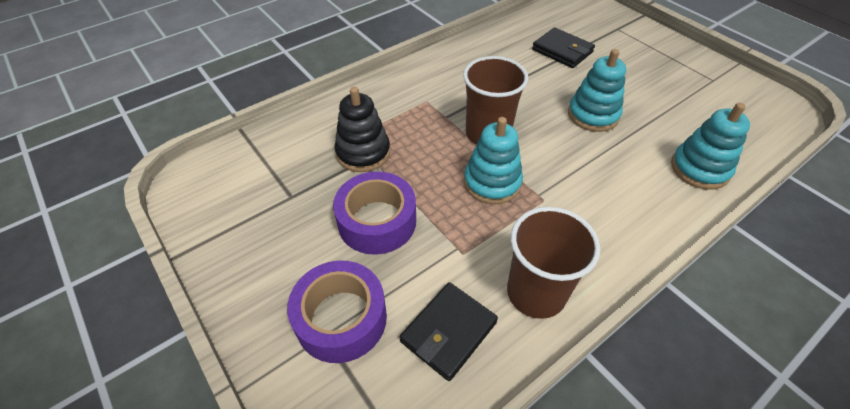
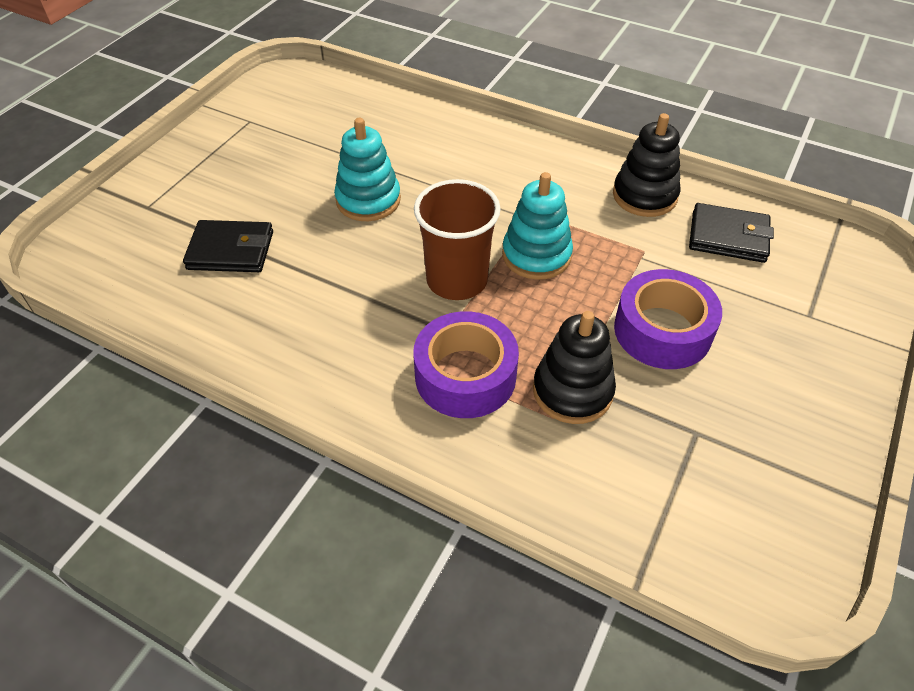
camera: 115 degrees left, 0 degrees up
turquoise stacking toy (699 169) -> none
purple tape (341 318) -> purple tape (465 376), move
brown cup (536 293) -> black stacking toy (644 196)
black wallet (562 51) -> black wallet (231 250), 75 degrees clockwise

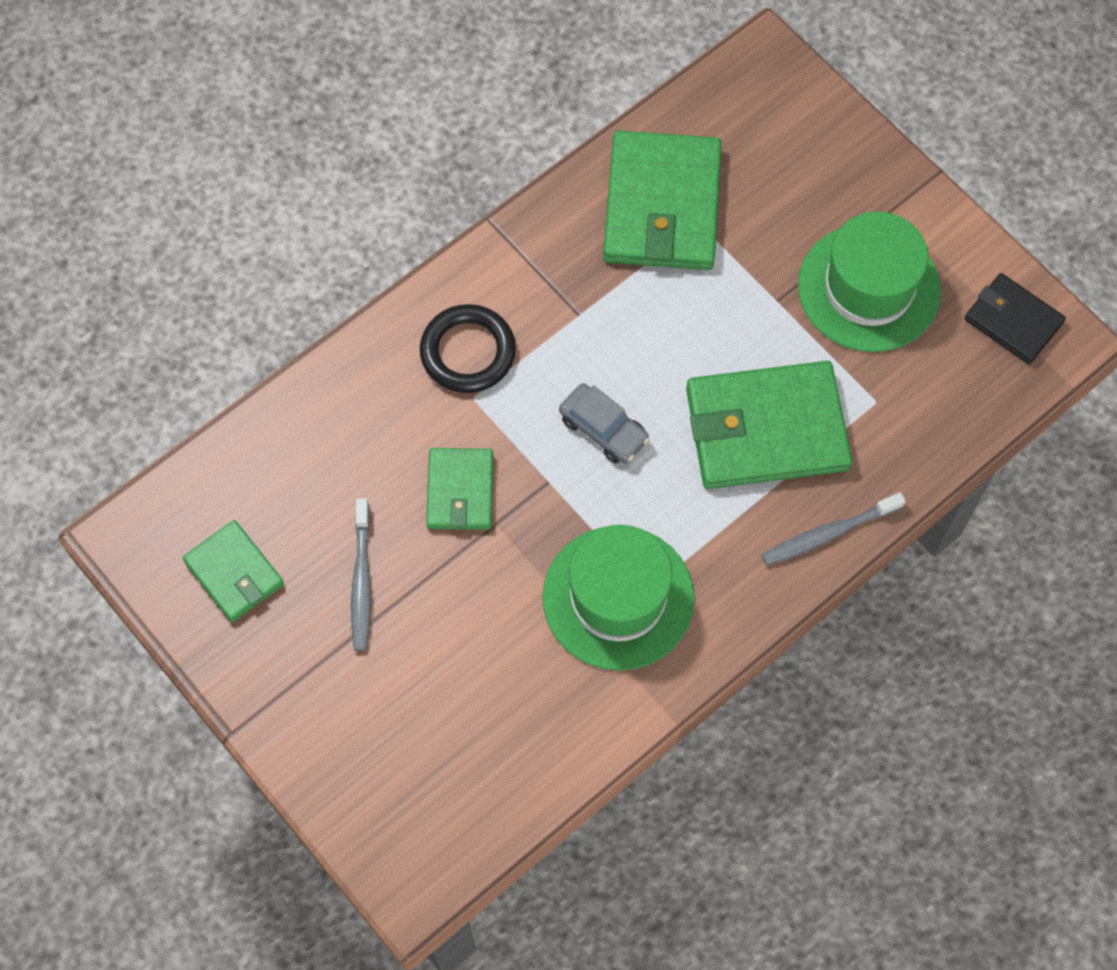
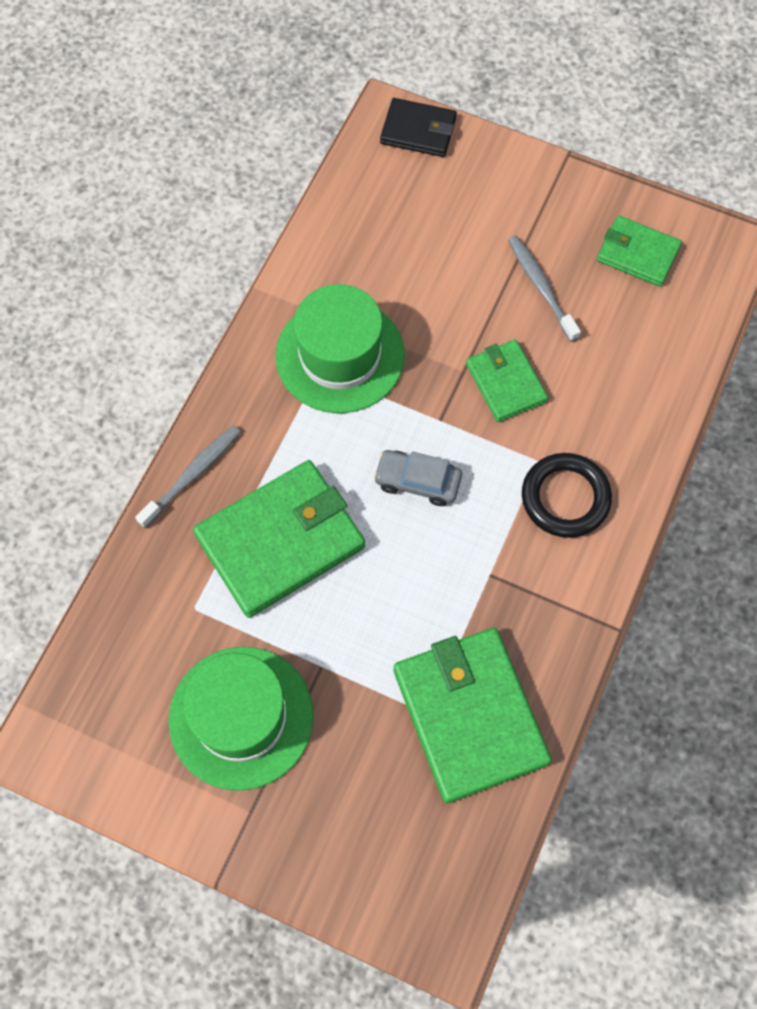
camera: 155 degrees right, 0 degrees up
black wallet (1013 321) -> black wallet (418 130), move

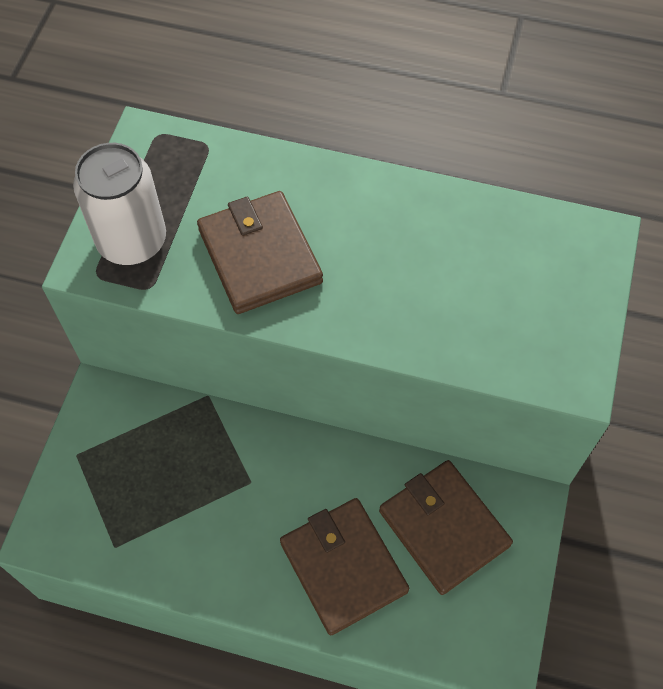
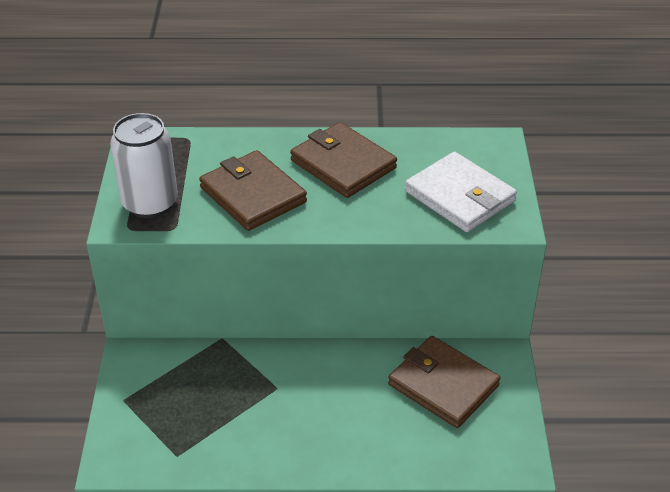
camera: 15 degrees left, 20 degrees down
none -> white wallet (460 196)
brown wallet (343 567) -> brown wallet (343 164), move

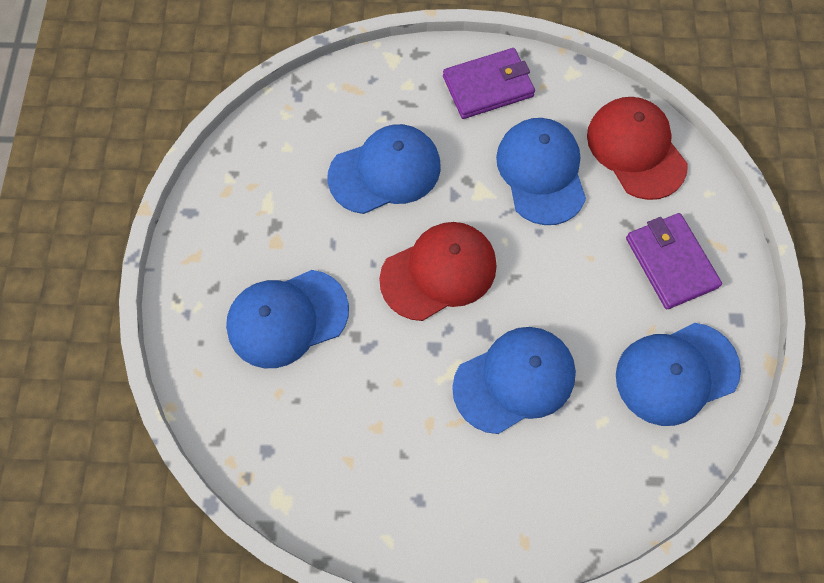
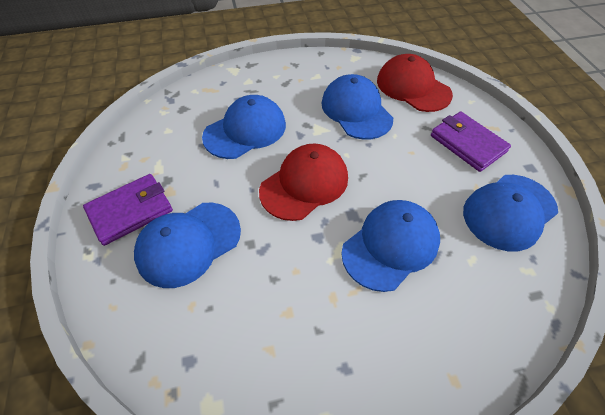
camera: 15 degrees left, 15 degrees down
purple wallet (488 86) -> purple wallet (130 211), move

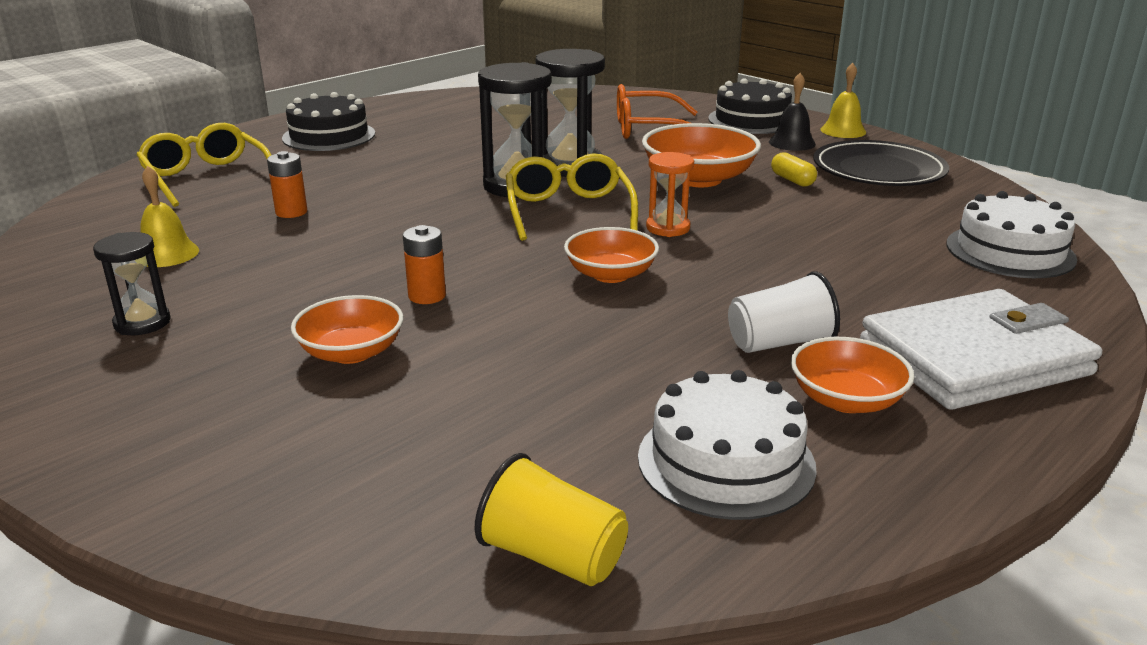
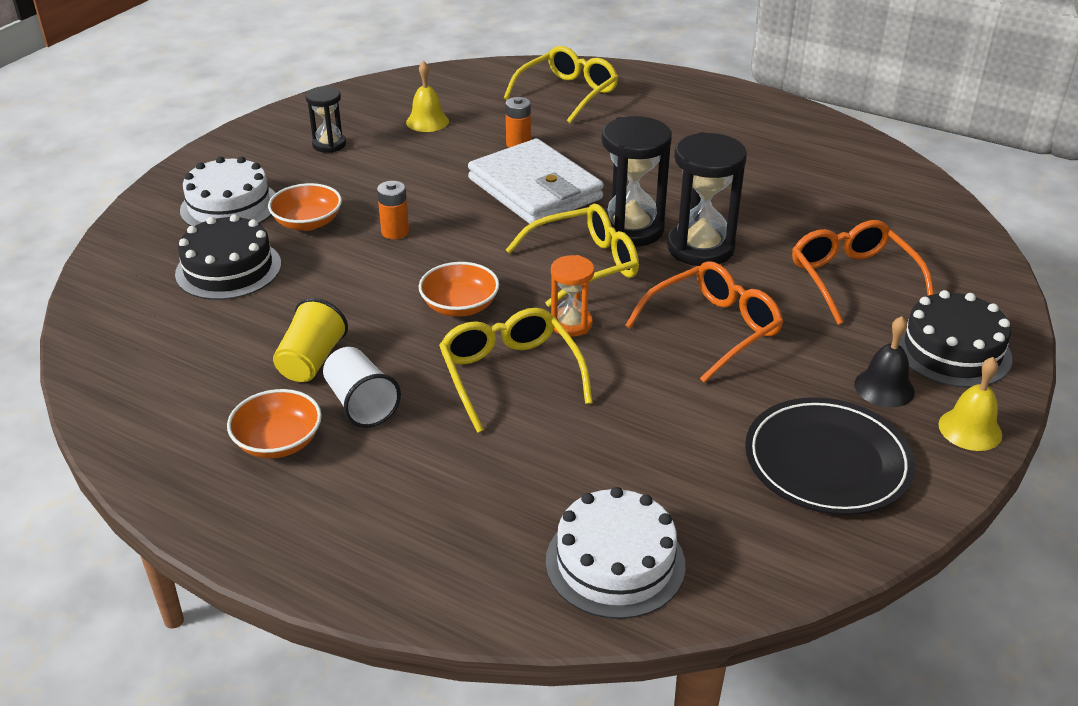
camera: 75 degrees right, 10 degrees up
yellow capsule (792 180) -> none
none -> yellow glasses (510 375)
black cake (329 136) -> black cake (228 269), move
yellow cup (553 556) -> yellow cup (311 361), move
white cake (726 461) -> white cake (229 206), move
white wallet (974 358) -> white wallet (535 189), move
orange bowl (698 179) -> orange glasses (713 329)

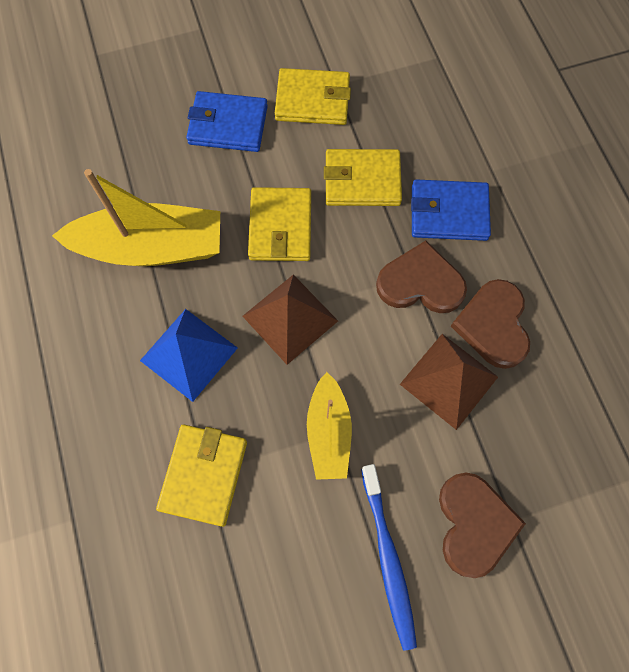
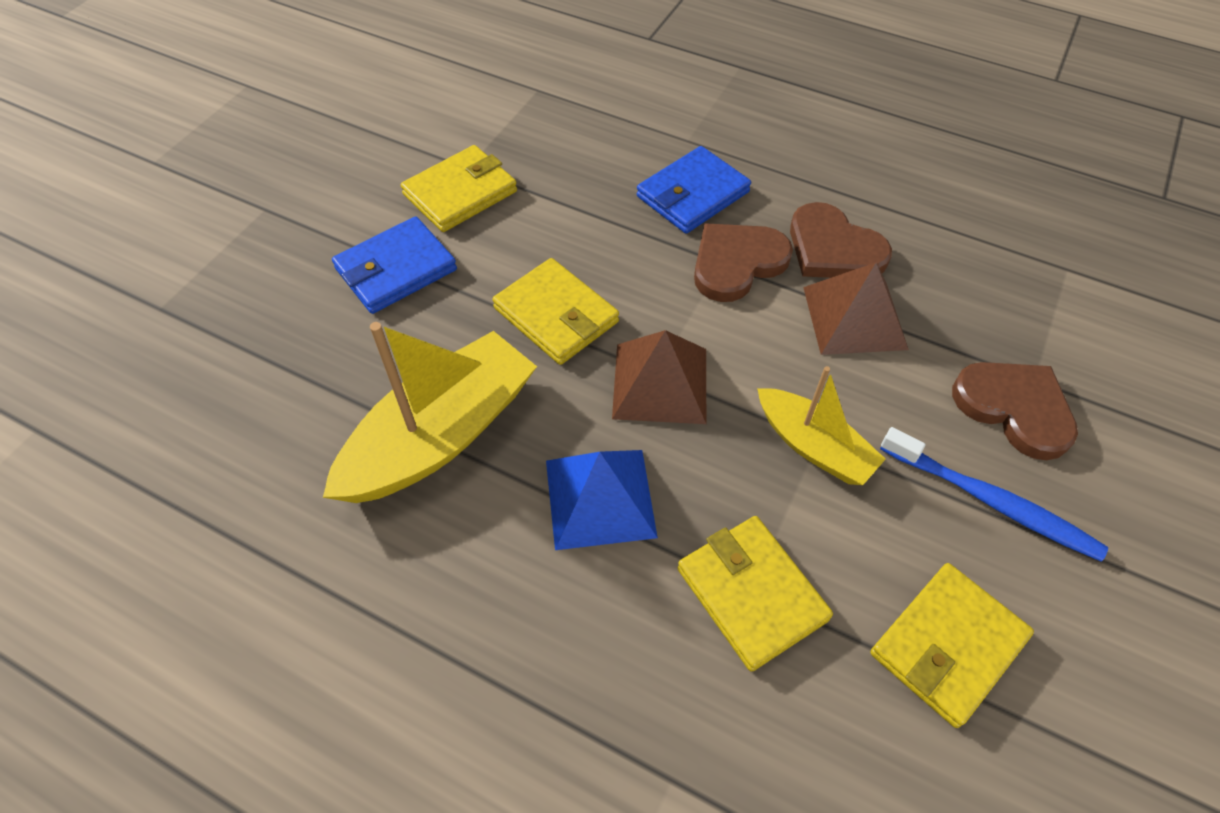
camera: 45 degrees left, 15 degrees down
yellow wallet (362 180) -> yellow wallet (947 645), move

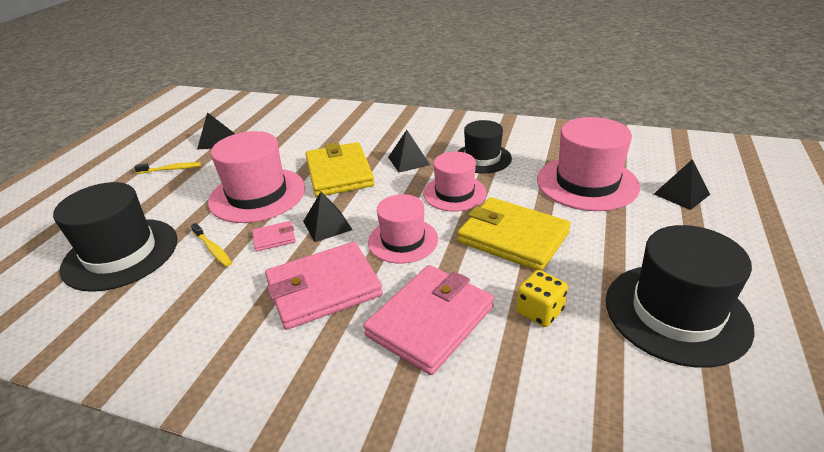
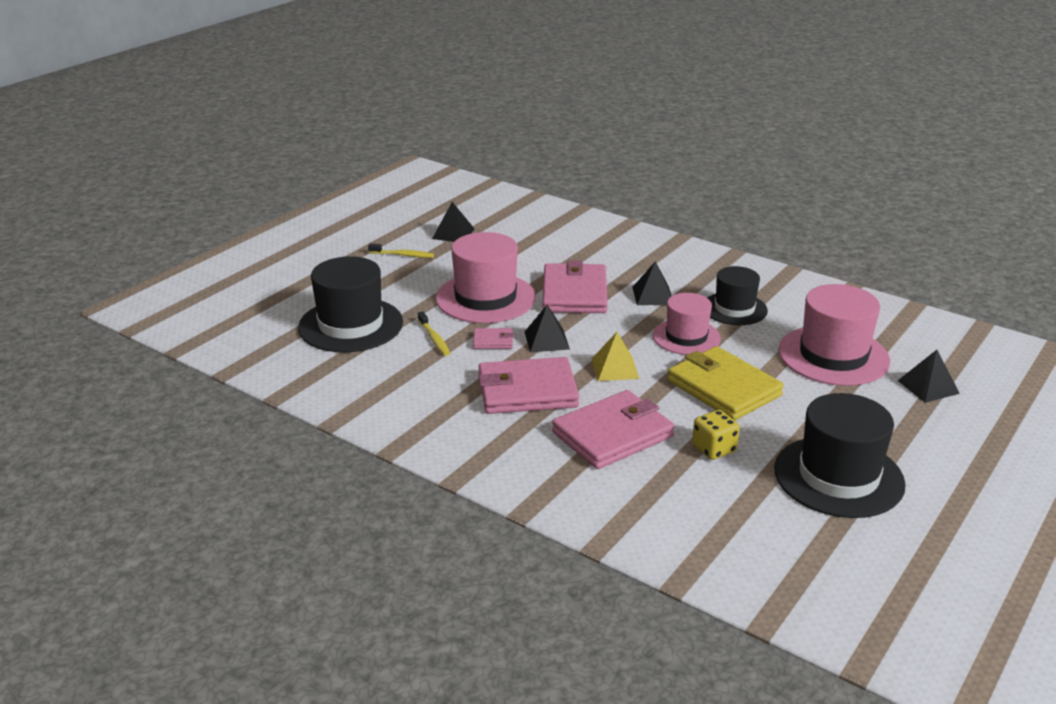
camera: 15 degrees right, 5 degrees down
pink hat (403 240) -> yellow pyramid (615 368)
yellow wallet (339 173) -> pink wallet (574 293)

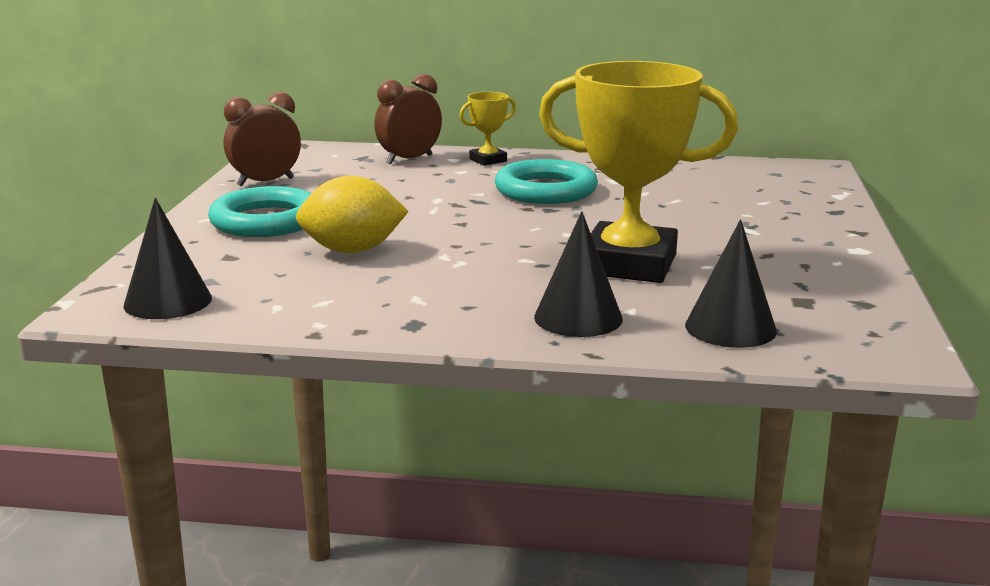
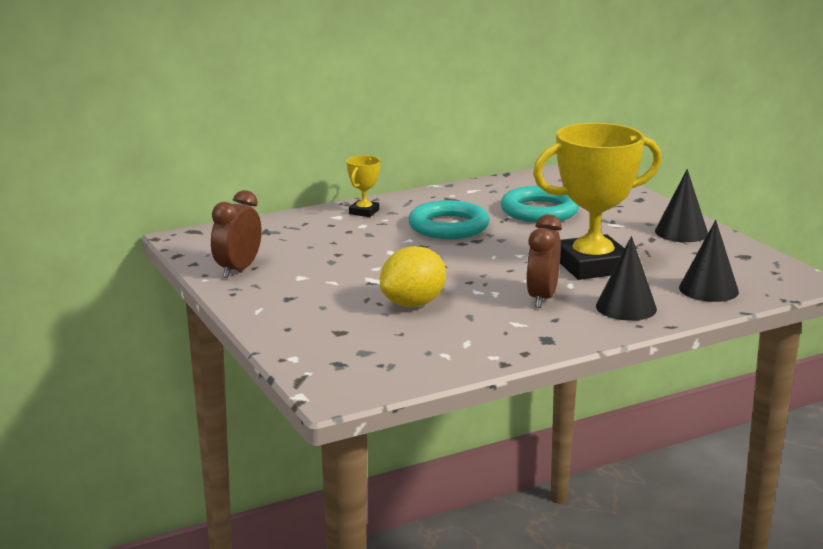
camera: 35 degrees left, 0 degrees up
black cone (168 301) -> black cone (681 232), move
turquoise ring (266 221) -> turquoise ring (539 211), move
brown clock (409 159) -> brown clock (542 298), move

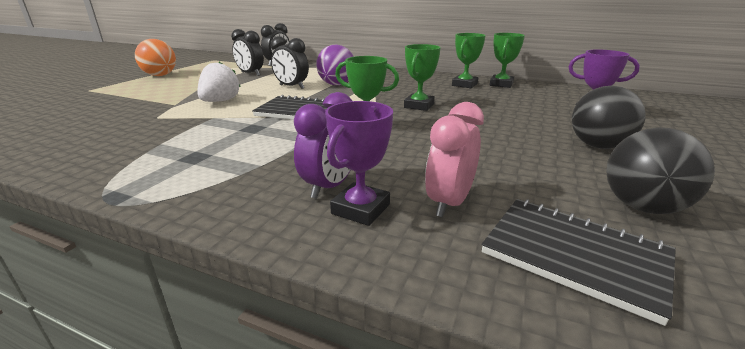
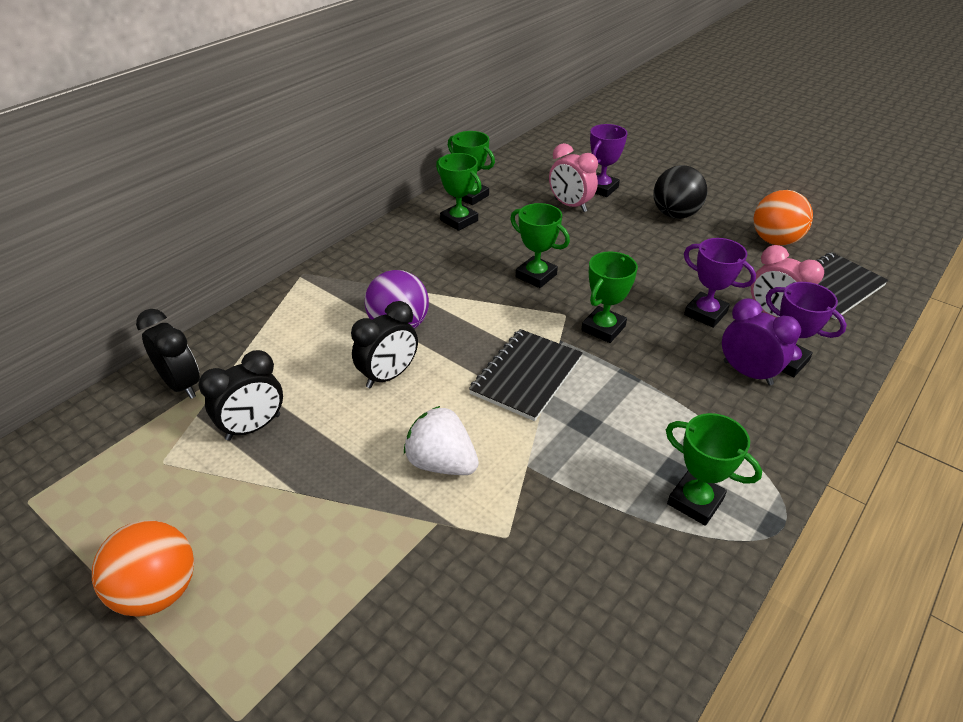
camera: 75 degrees left, 15 degrees up
none -> pink clock (570 205)
none -> green trophy (695 501)
none -> purple trophy (705 313)
black ball (642 207) -> orange ball (775 241)

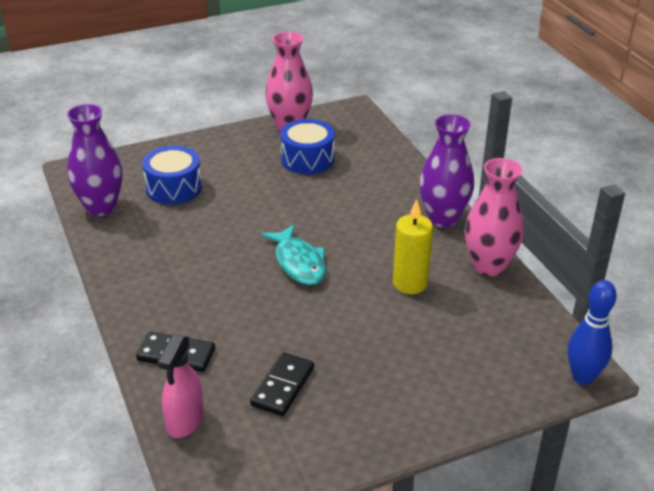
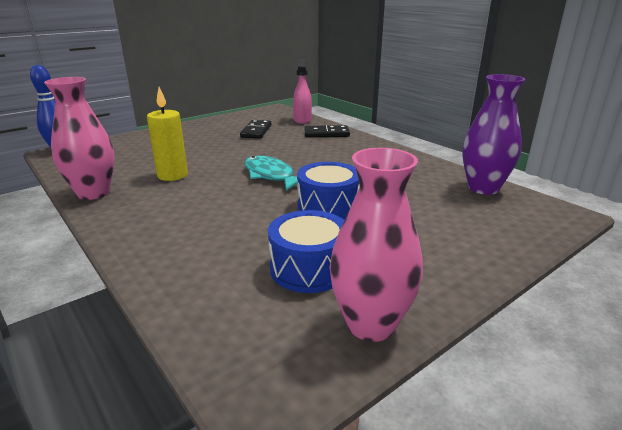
camera: 165 degrees right, 10 degrees down
purple vase (443 218) -> none
blue drum (174 188) -> blue drum (328 206), move

